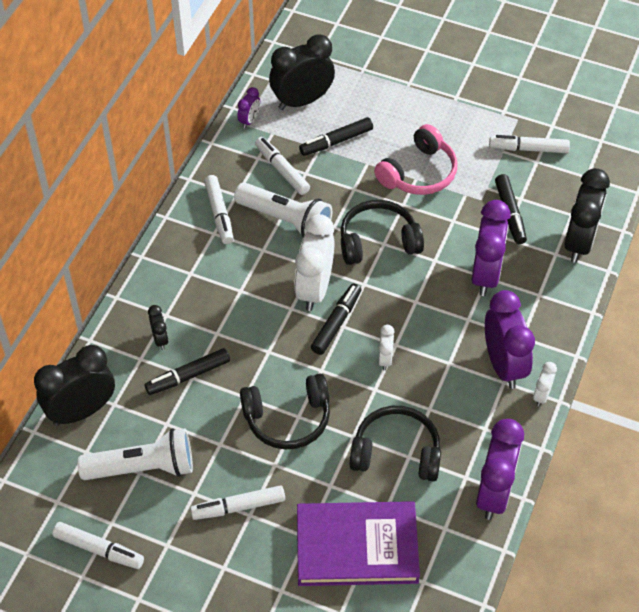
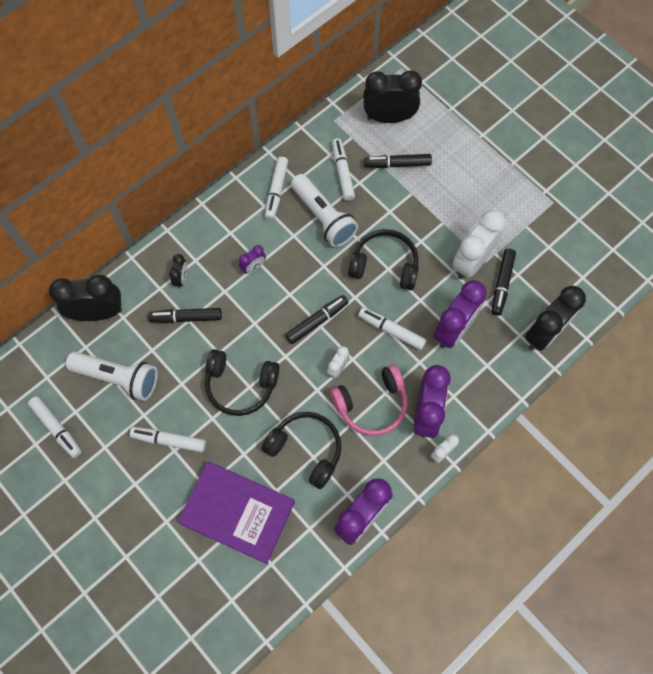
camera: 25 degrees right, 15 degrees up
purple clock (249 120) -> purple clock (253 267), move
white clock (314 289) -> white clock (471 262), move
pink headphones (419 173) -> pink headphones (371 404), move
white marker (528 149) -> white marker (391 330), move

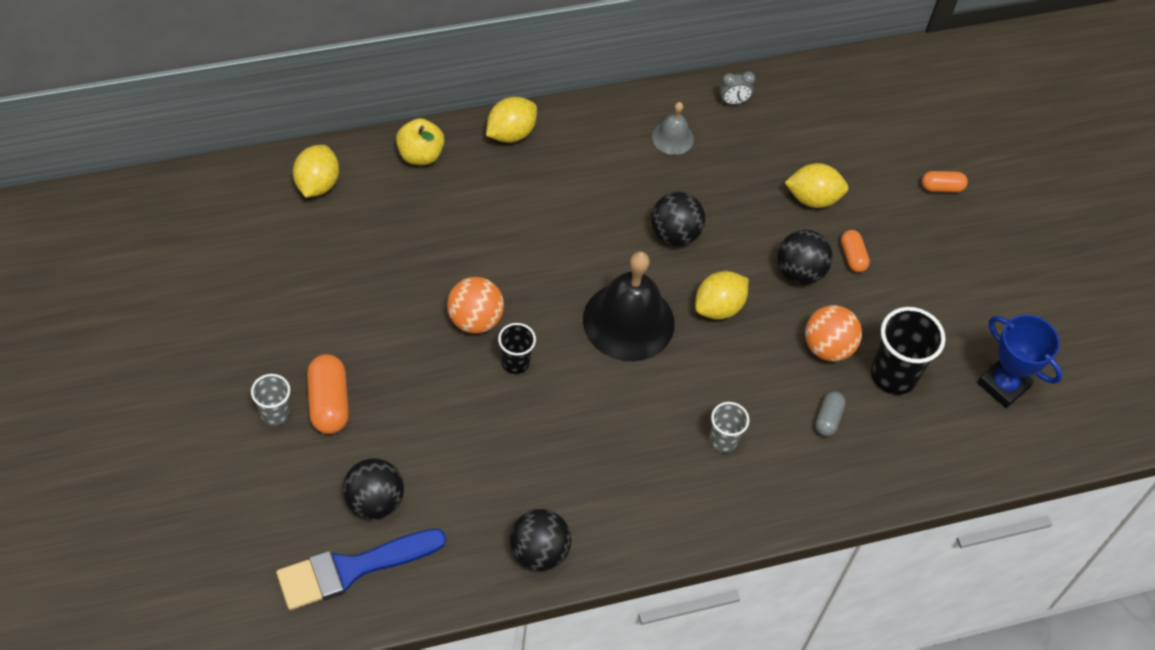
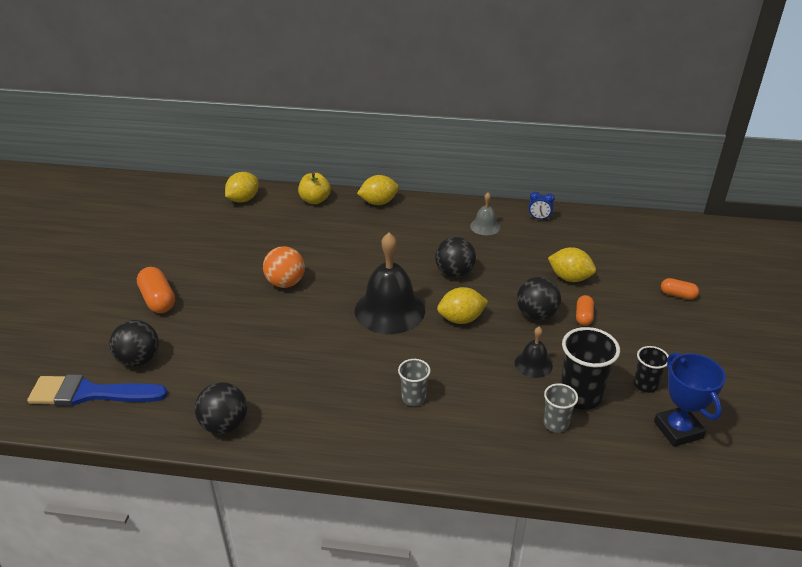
camera: 30 degrees right, 20 degrees down
grey capsule (828 419) -> none
grey cup (275 413) -> grey cup (555 424), move
black cup (515 362) -> black cup (645 385), move
orange ball (827 347) -> black bell (533 364)
grey clock (733 101) -> blue clock (539 218)
orange capsule (328 403) -> orange capsule (158 300), 45 degrees counterclockwise

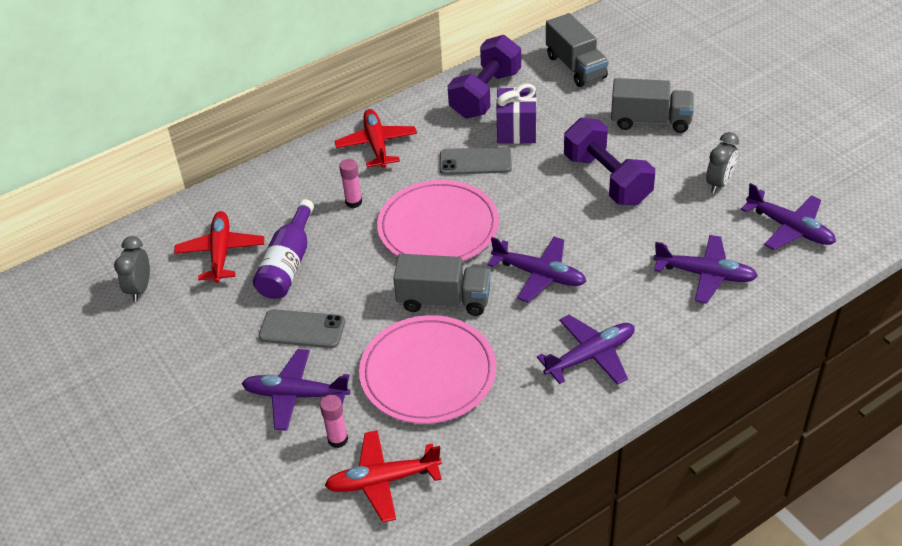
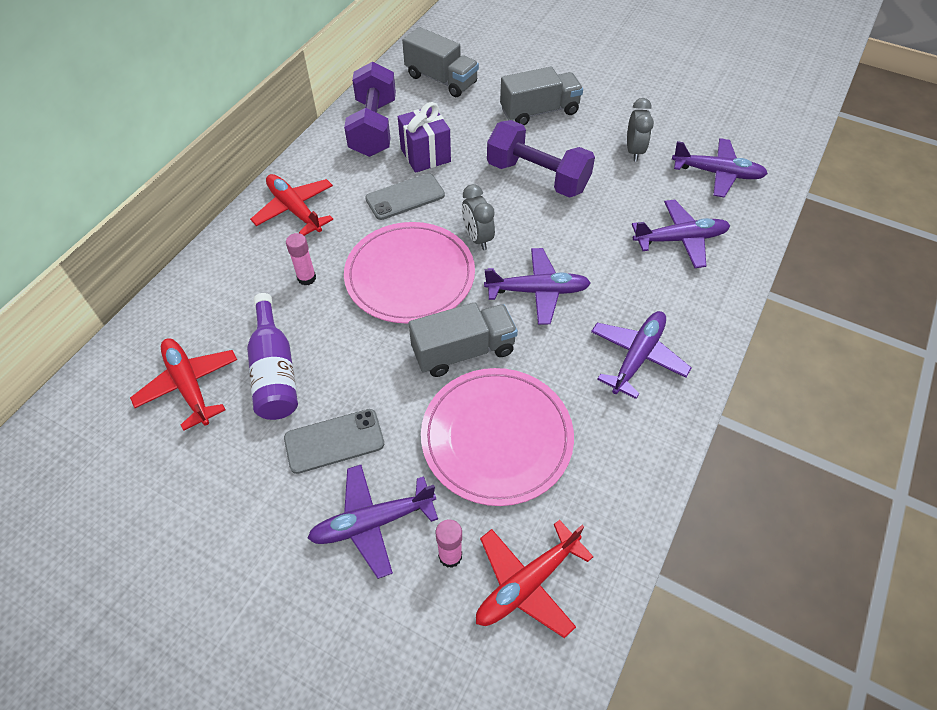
camera: 30 degrees left, 10 degrees up
grey clock (140 289) -> grey clock (477 238), move

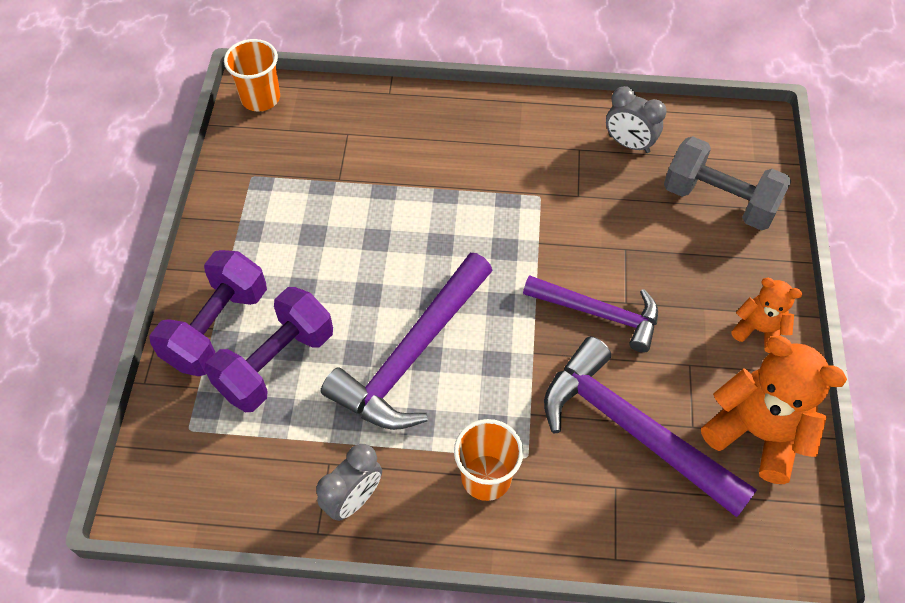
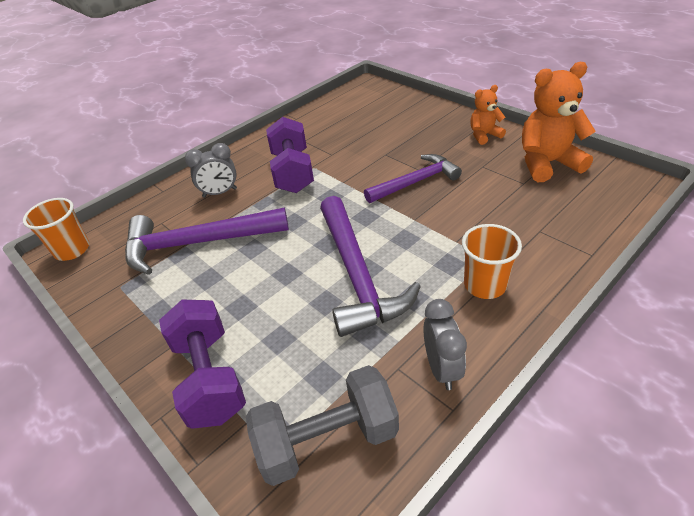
camera: 45 degrees left, 15 degrees down
purple dumbbell (276 363) -> purple dumbbell (292 172), move
purple hammer (632 429) -> purple hammer (197 243), move
grey clock (629 144) -> grey clock (220 193), move
grey dumbbell (719 201) -> grey dumbbell (327 440), move

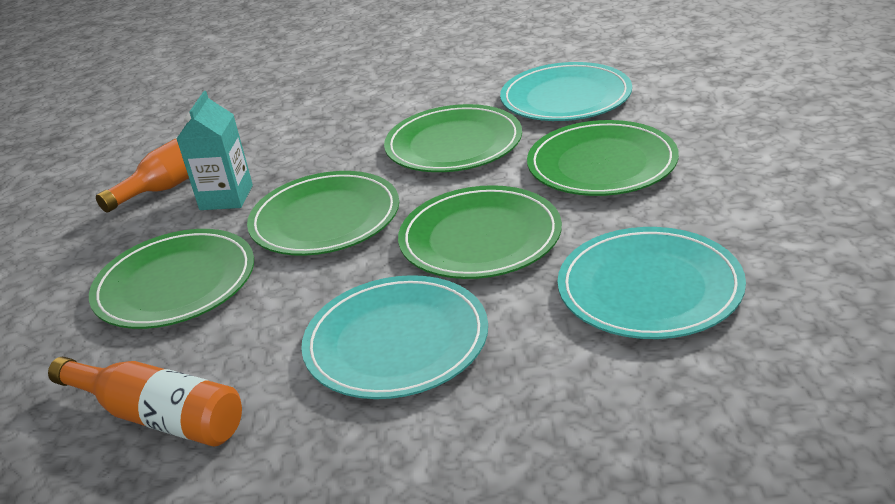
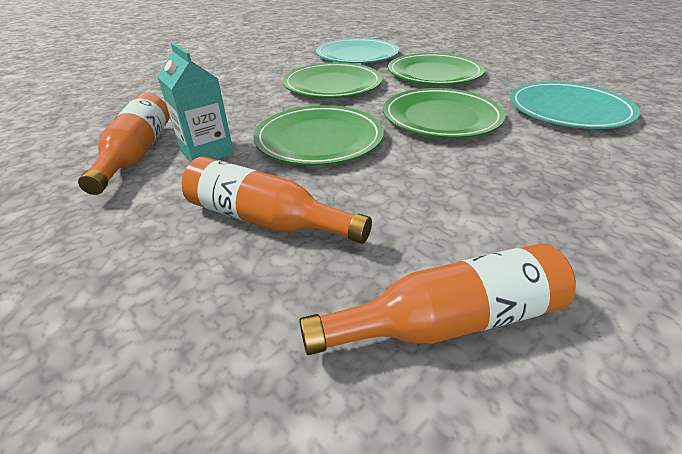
camera: 45 degrees left, 5 degrees up
turquoise plate (396 342) -> none
green plate (175 284) -> orange bottle (265 219)

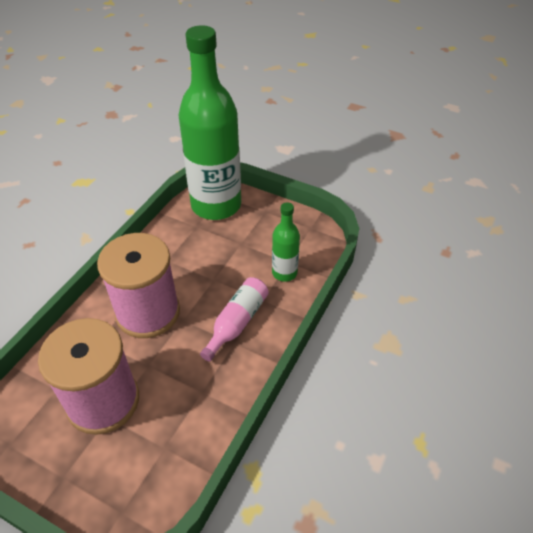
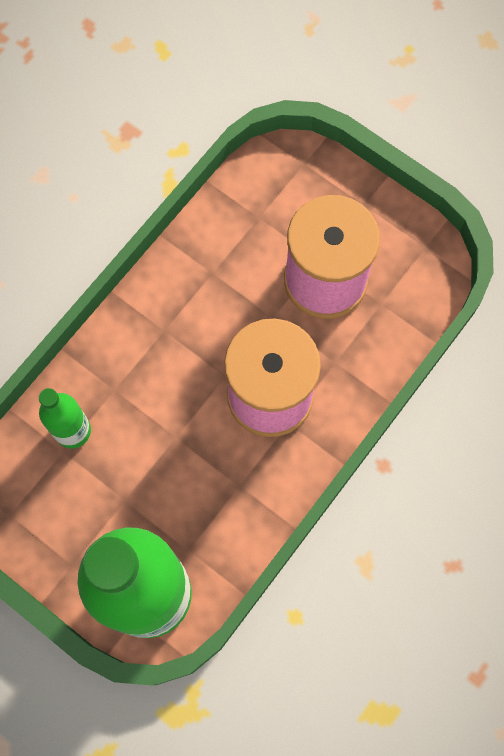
camera: 170 degrees left, 25 degrees up
pink bottle (237 322) -> none

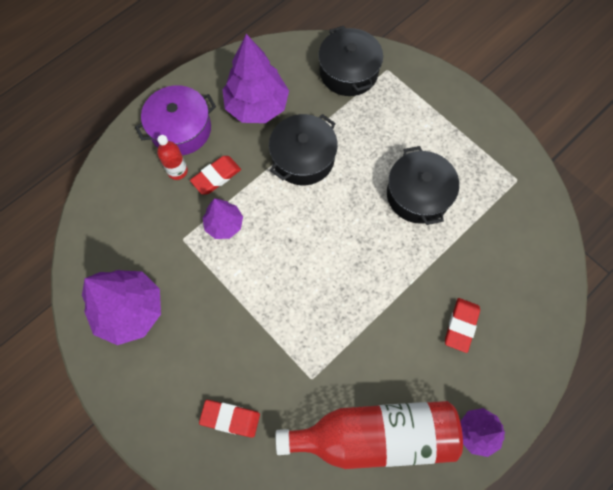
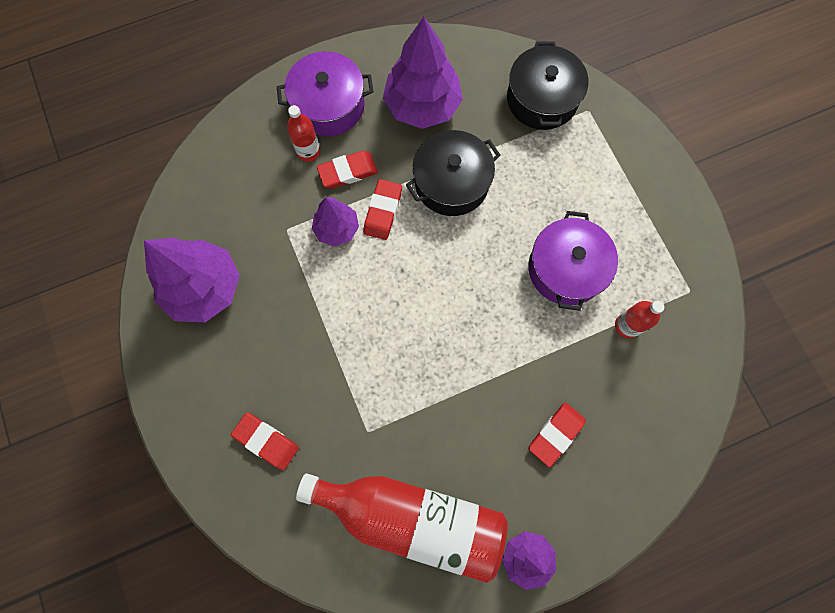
camera: 20 degrees right, 5 degrees up
none -> red eraser (383 211)
none -> red bottle (627 326)
black pot (418 194) -> purple pot (566 269)

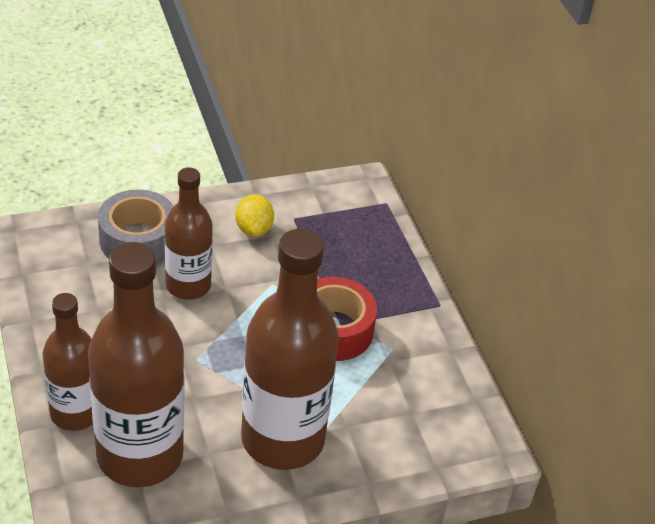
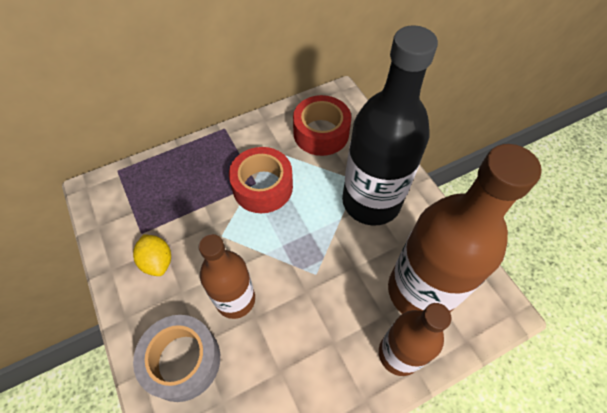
camera: 95 degrees left, 15 degrees up
none -> red tape (321 133)
brown bottle (282 439) -> black bottle (371 201)
yellow lemon (254 229) -> yellow lemon (157 261), 75 degrees clockwise

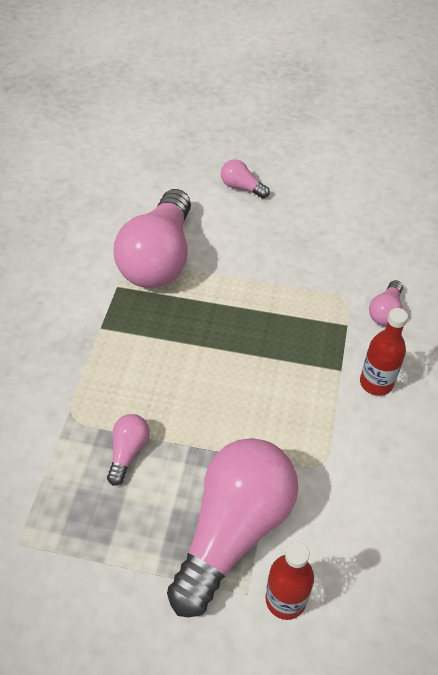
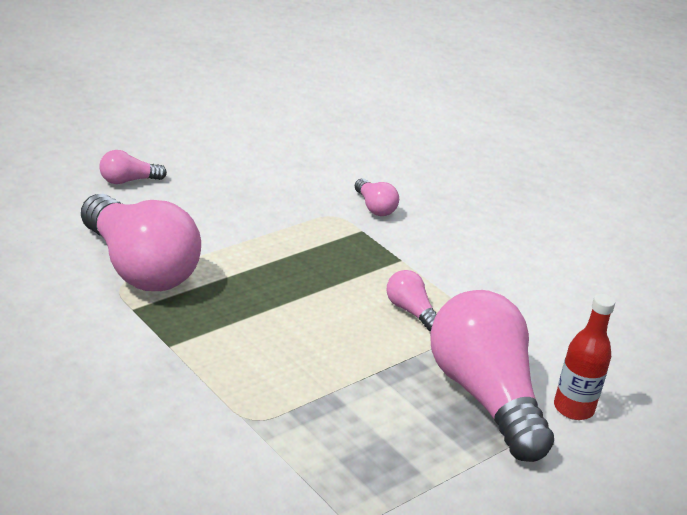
camera: 55 degrees left, 20 degrees down
red bottle (376 383) -> none
pink light bulb (128 451) -> pink light bulb (410 311), move

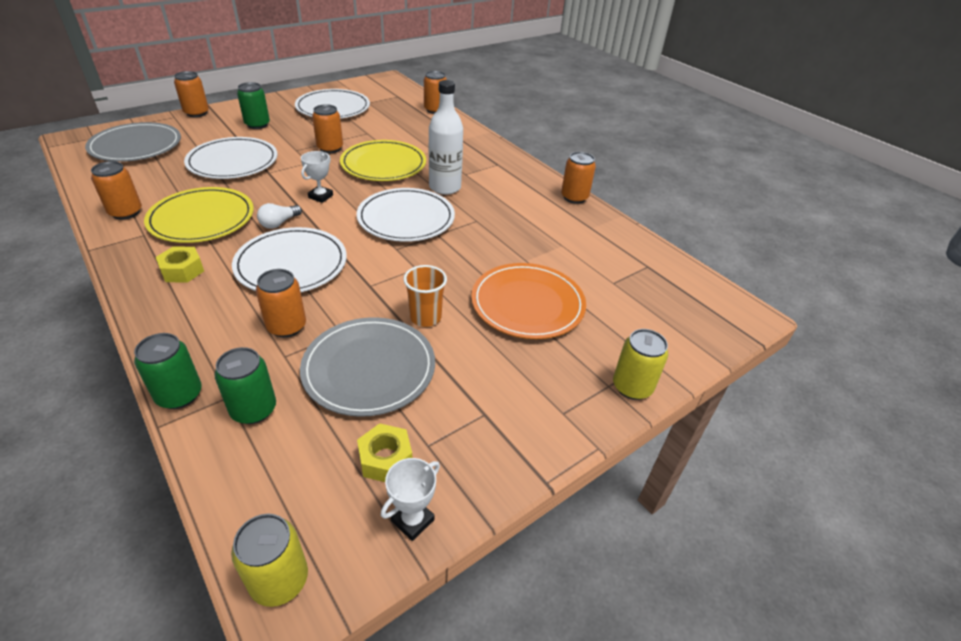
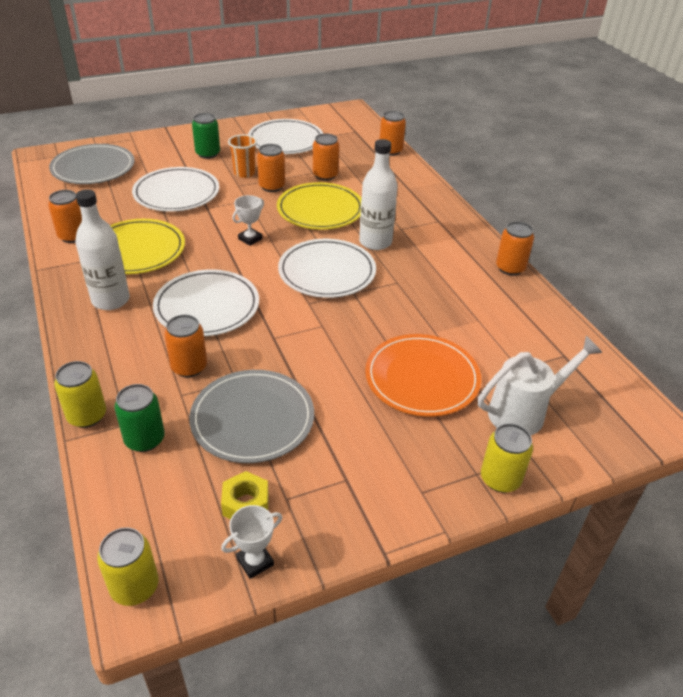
camera: 15 degrees right, 0 degrees up
white light bulb (279 223) -> none
none -> white watering can (524 412)
orange can (196 113) -> orange can (325 175), move
orange cup (425 317) -> orange cup (244 173), move
yellow nut (182 270) -> white bottle (111 300)
green can (179 395) -> yellow can (87 416)

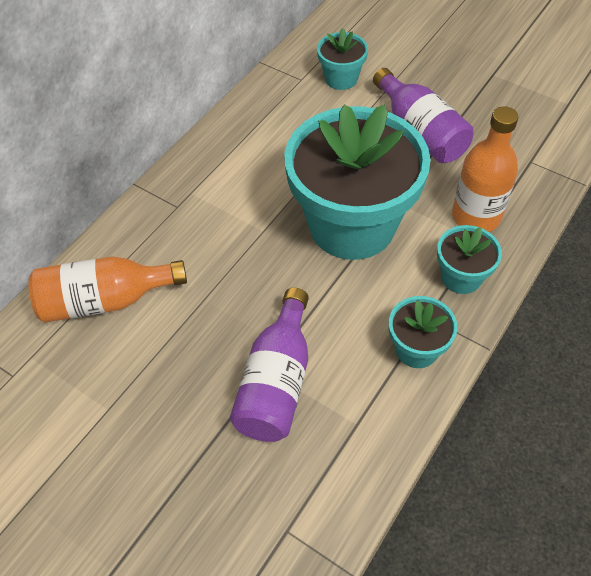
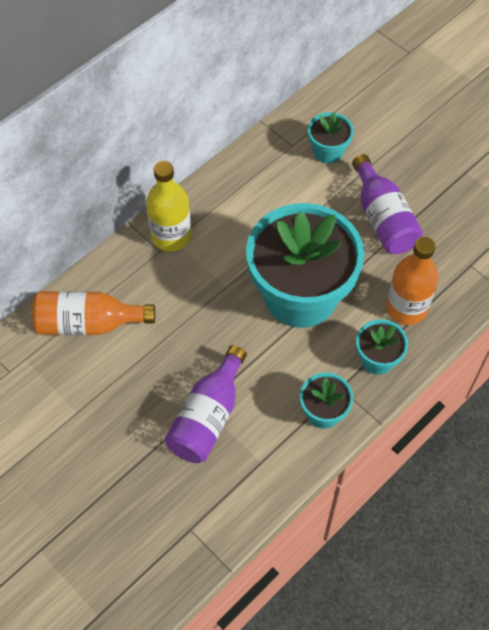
camera: 10 degrees right, 5 degrees up
none -> yellow bottle (171 236)

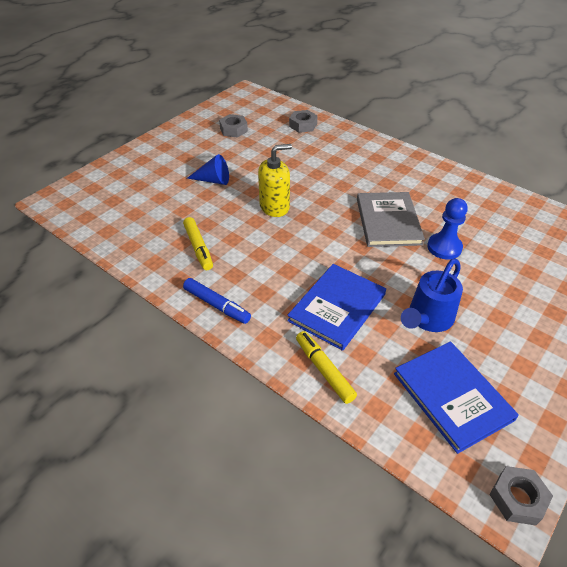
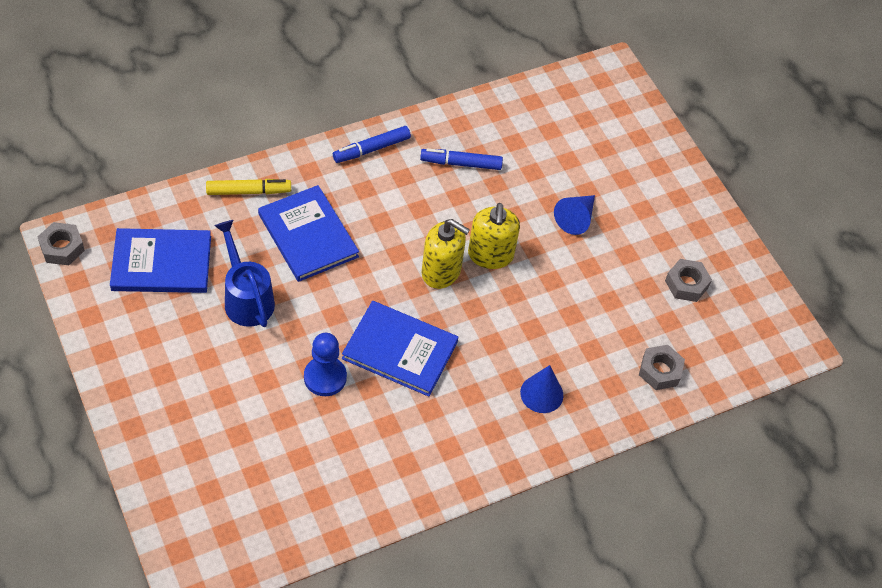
camera: 110 degrees right, 10 degrees up
none -> yellow soap dispenser (441 271)
none -> blue cone (541 393)
yellow marker (198 247) -> blue marker (461 163)
grey book (388 221) -> blue book (400 350)

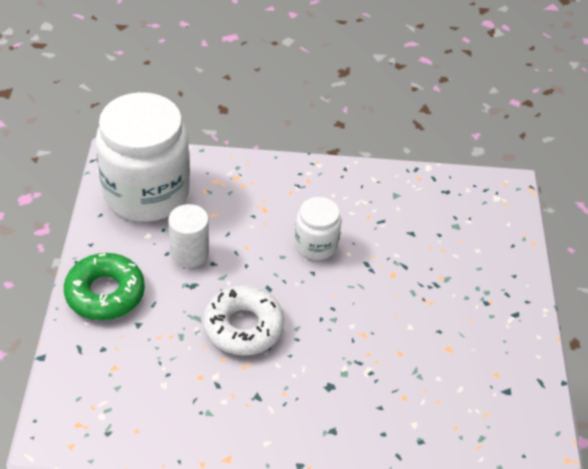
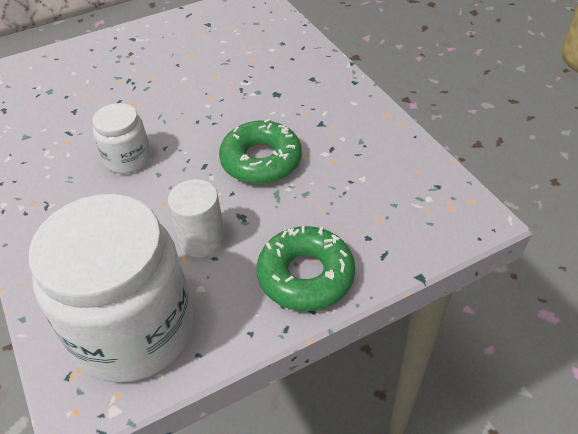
camera: 115 degrees left, 0 degrees up
white donut (243 327) -> green donut (261 160)

